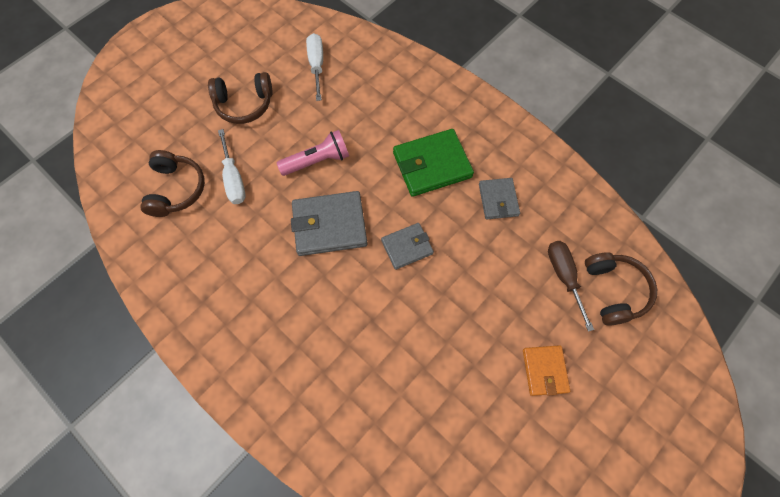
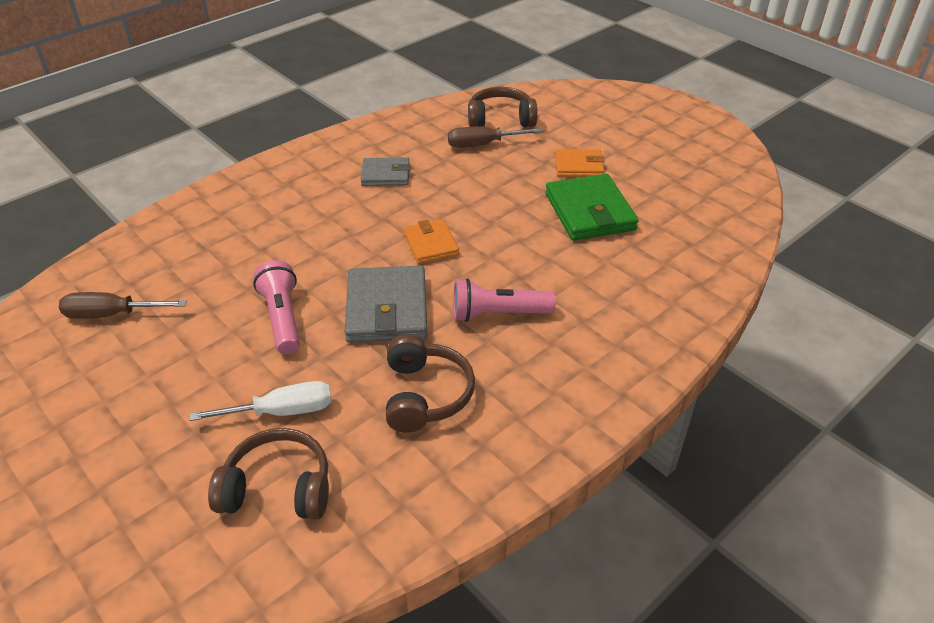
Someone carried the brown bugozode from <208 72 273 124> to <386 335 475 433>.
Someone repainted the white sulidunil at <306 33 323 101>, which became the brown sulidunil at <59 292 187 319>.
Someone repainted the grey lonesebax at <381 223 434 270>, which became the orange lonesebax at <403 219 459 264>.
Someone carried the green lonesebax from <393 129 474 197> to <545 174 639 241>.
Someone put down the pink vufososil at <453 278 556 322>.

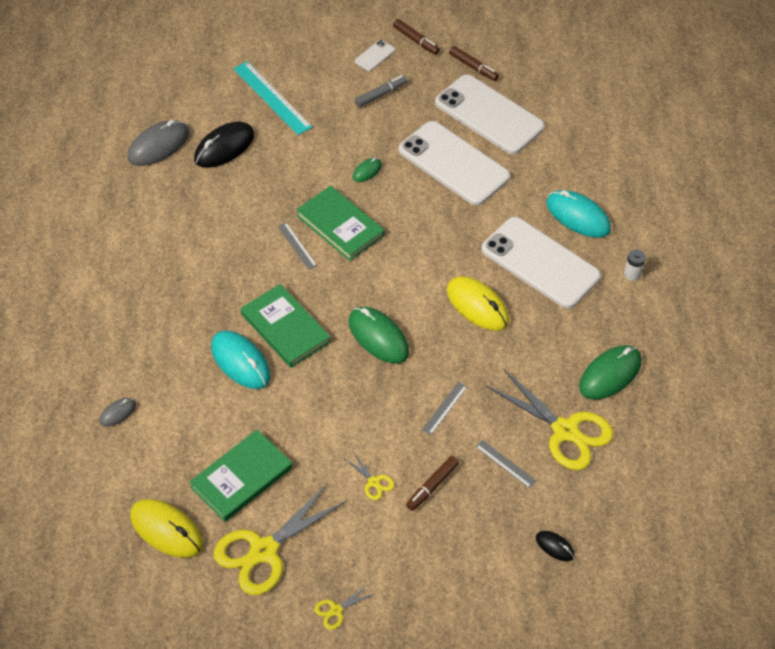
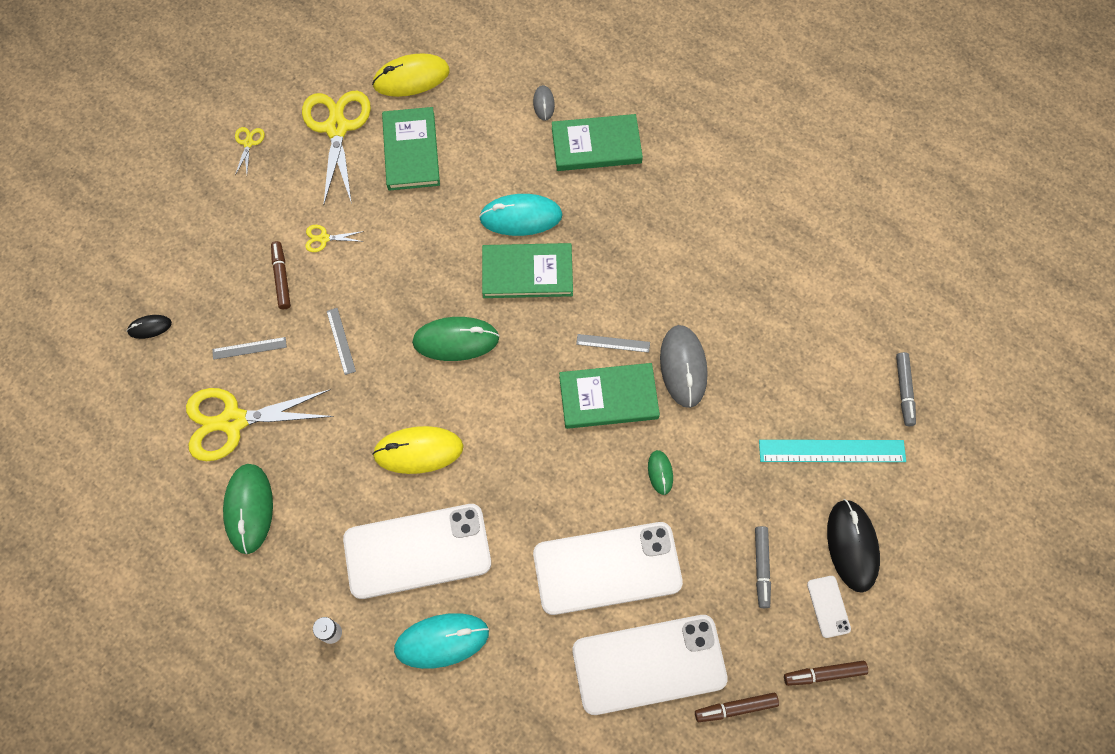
Someone carried the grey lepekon from <128 120 189 166> to <660 325 708 408>.
Someone carried the black lepekon from <194 122 254 168> to <827 499 880 593>.
Someone put down the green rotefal at <552 114 643 171>.
Someone put down the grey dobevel at <896 352 916 426>.

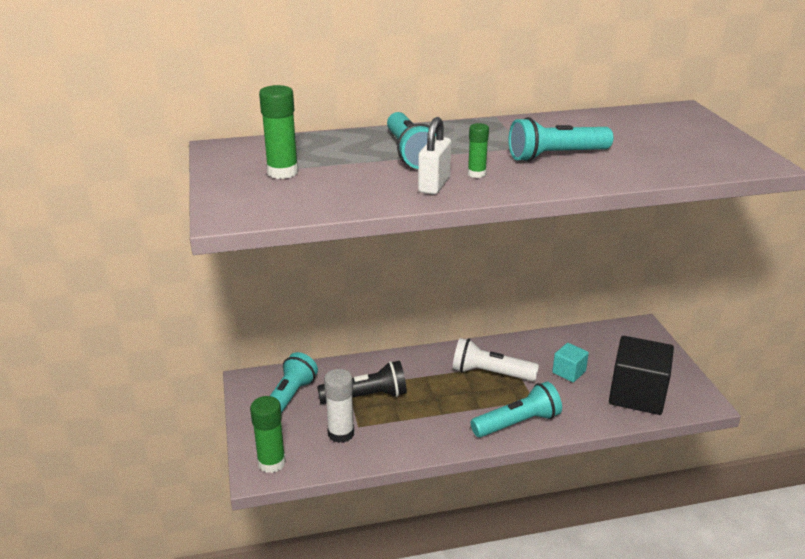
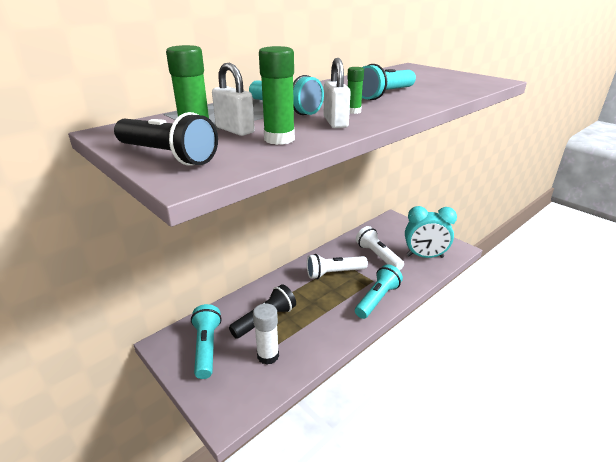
Someone carried the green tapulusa from <250 396 286 473> to <259 46 295 145>.
Someone swapped the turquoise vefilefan at <552 343 589 382> for the white vufososil at <356 226 404 270>.
Someone swapped the black vefilefan at <609 336 674 415> for the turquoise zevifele at <405 206 457 258>.
Someone put down the black vufososil at <114 112 218 166>.
Someone put down the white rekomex at <212 62 255 136>.

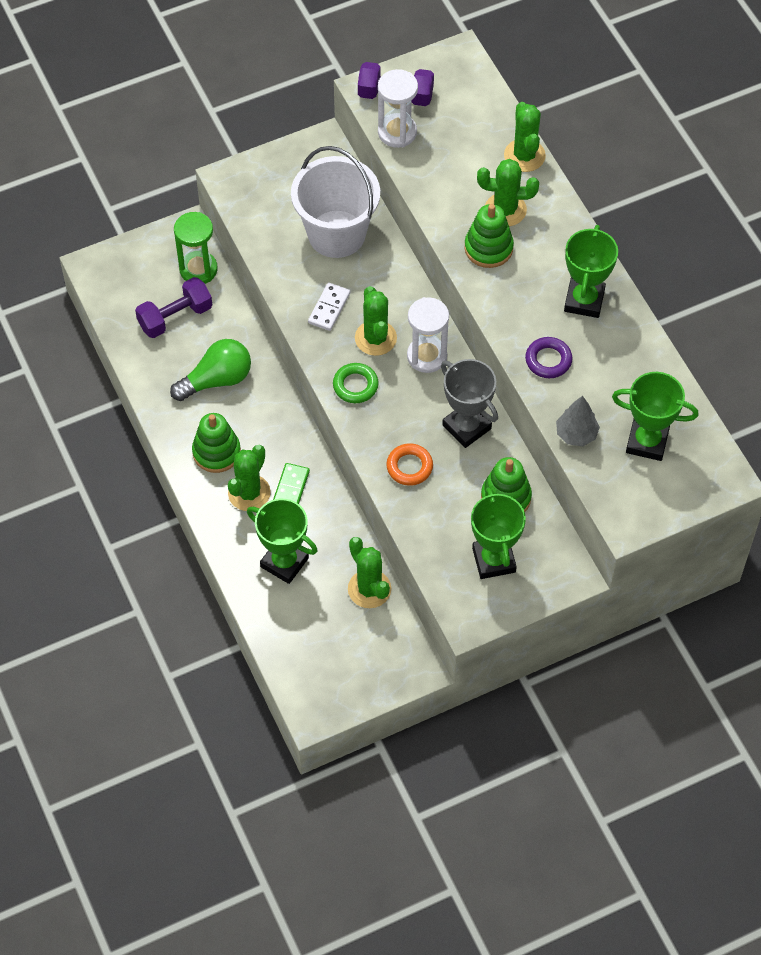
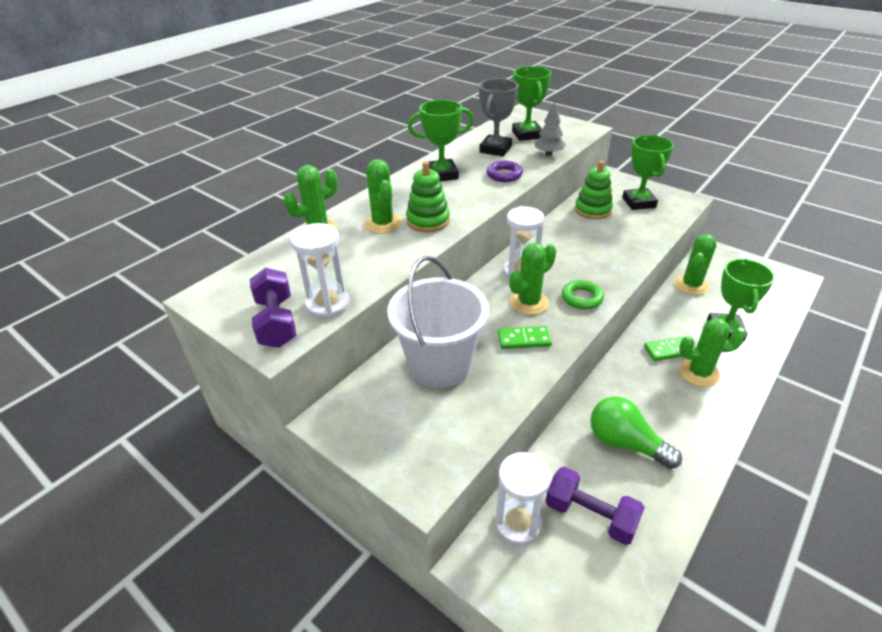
Someone repainted the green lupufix at <174 212 218 284>, which became the white lupufix at <495 452 551 545>.
Someone took away the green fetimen at <192 413 241 473>.
Someone repainted the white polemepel at <308 282 350 331>, which became the green polemepel at <498 326 552 349>.
Someone took away the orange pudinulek at <386 443 433 486>.
Someone carried the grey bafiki from <441 359 498 448> to <479 78 518 157>.
Someone rotated the green bafiki at <471 487 526 579> by 60 degrees counterclockwise.

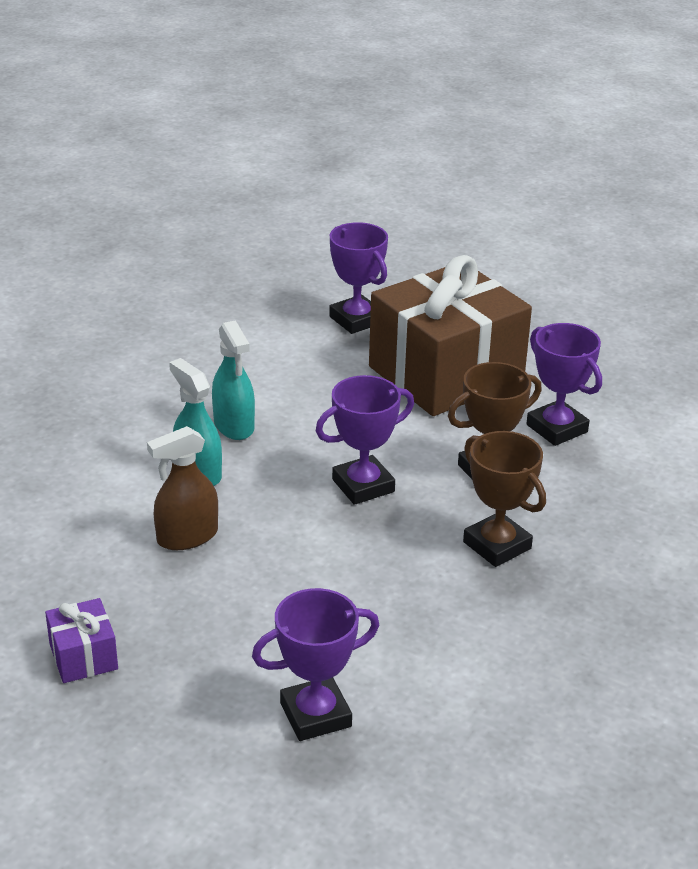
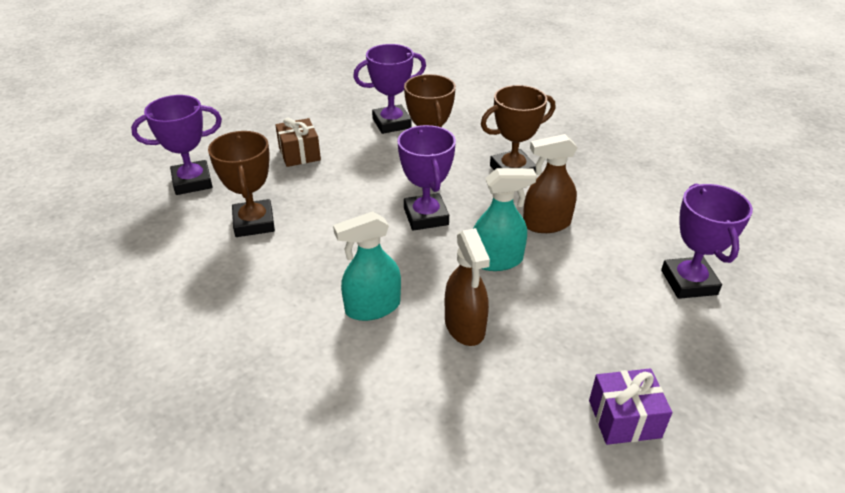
Someone carried the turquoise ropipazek from <212 320 255 440> to <473 168 537 271>.
Someone scaled the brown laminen at <369 255 532 416> by 0.40.
Someone put down the brown bafiki at <208 131 275 237>.
Someone put down the brown ropipazek at <523 134 578 233>.

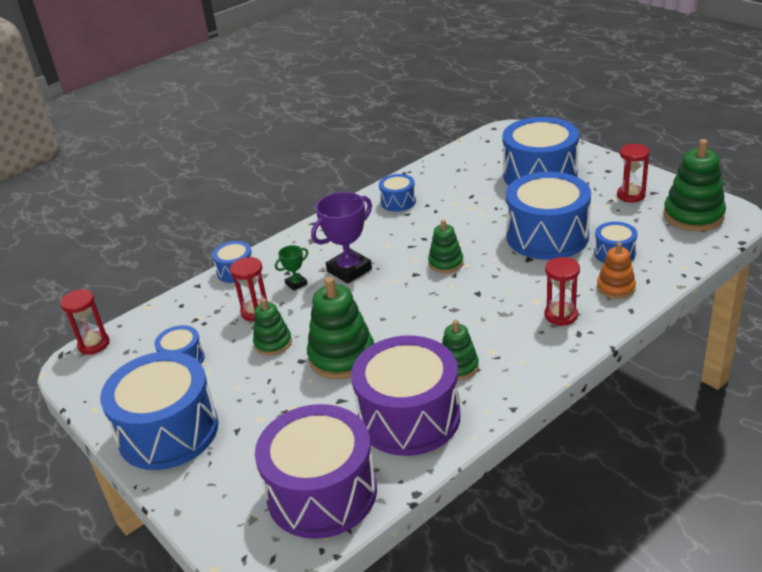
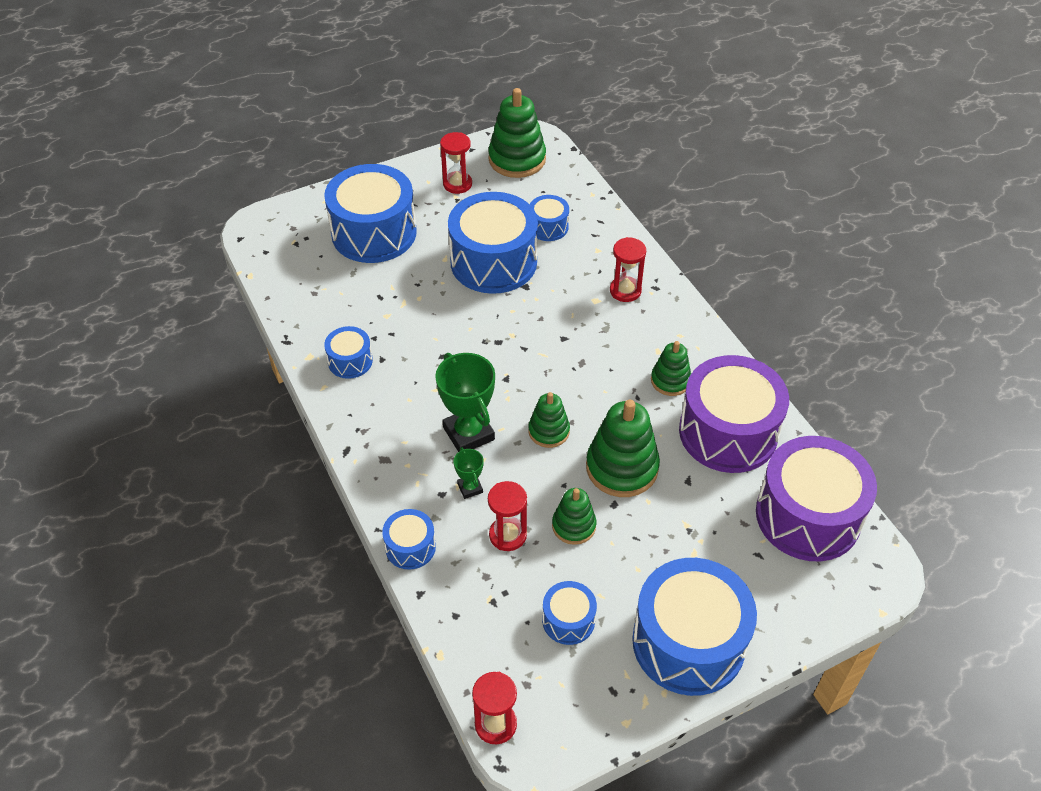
Someone repainted the purple bafiki at <311 192 372 284>, which became the green bafiki at <435 353 495 452>.
Someone carried the green fetimen from <428 220 464 273> to <528 392 570 448>.
Someone took away the orange fetimen at <597 242 636 299>.

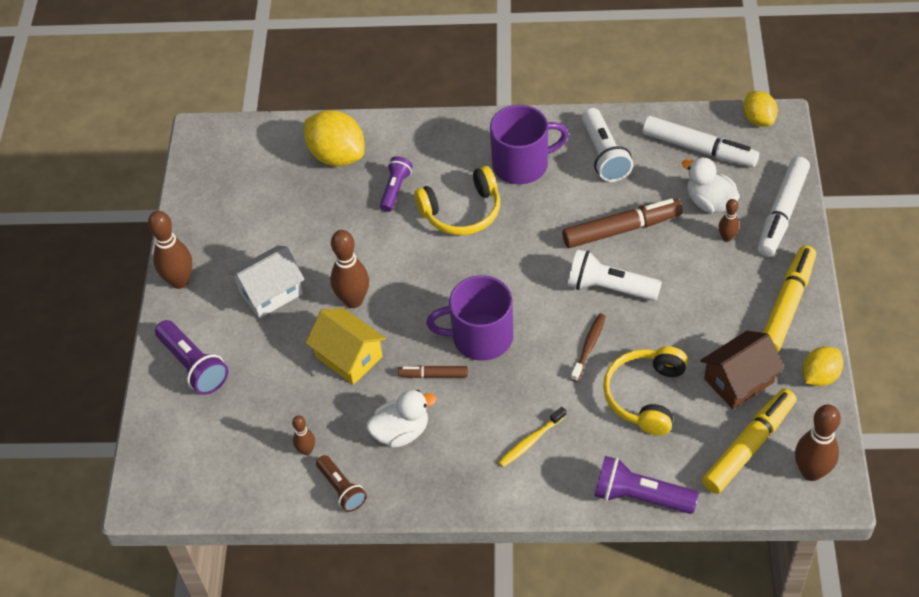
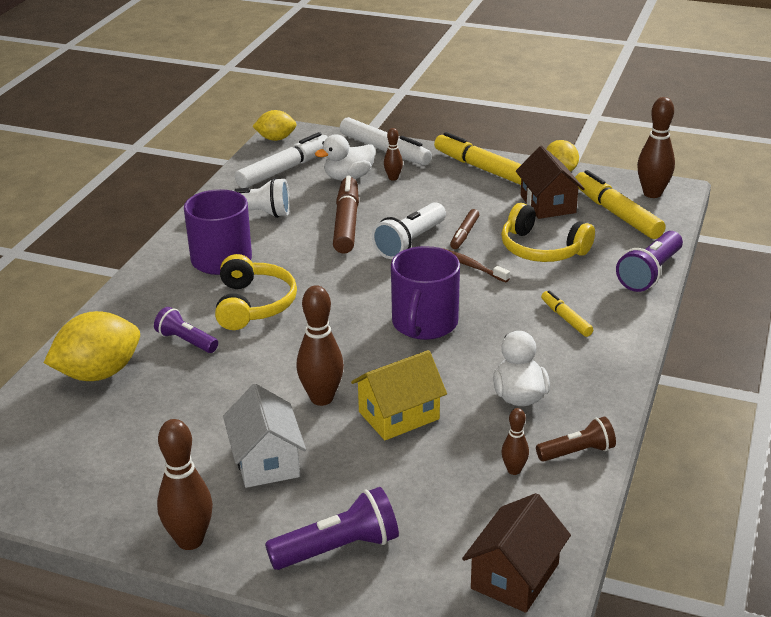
Someone carried the brown dobevel from <398 365 468 378> to <450 209 479 249>.
Someone swapped the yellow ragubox at <498 407 566 467> for the yellow dobevel at <541 290 593 337>.
Someone put down the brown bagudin at <462 493 571 613>.

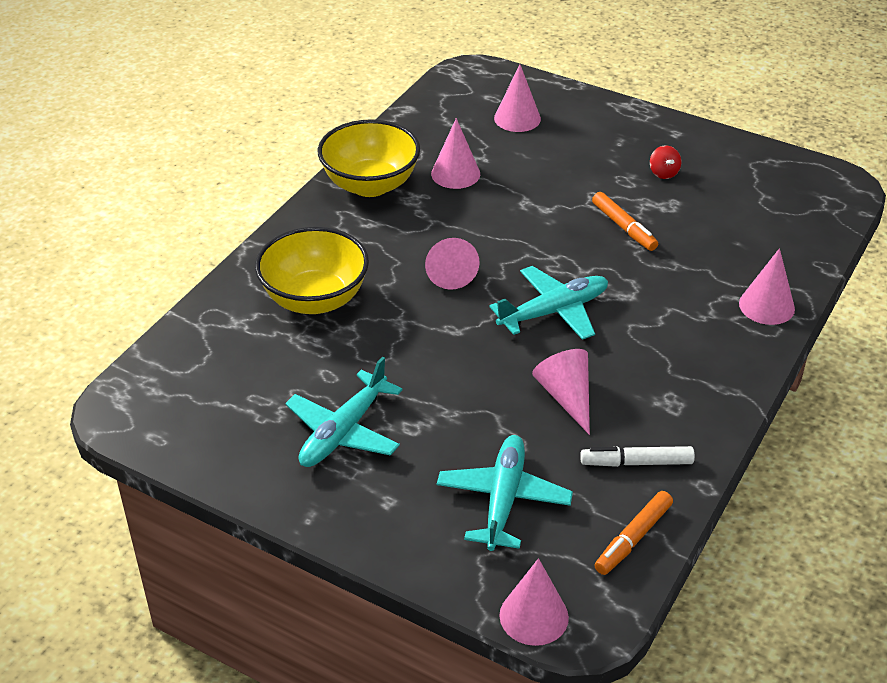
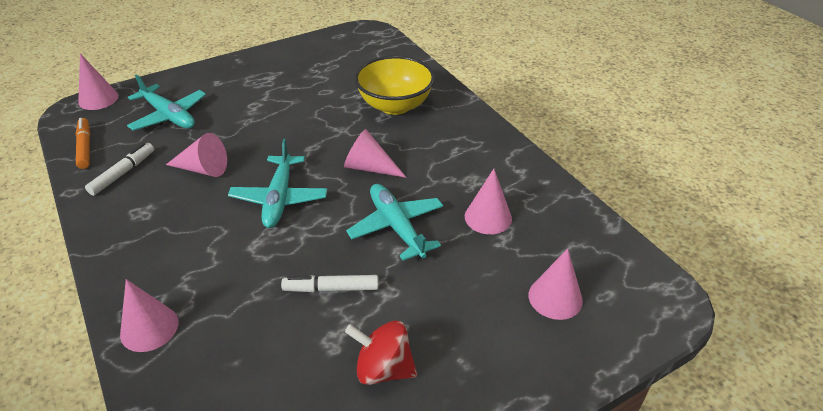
Someone carried the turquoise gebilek from <285 357 402 467> to <346 184 443 261>.
Someone took away the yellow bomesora at <318 119 420 197>.
Someone repainted the orange dobevel at <592 192 658 251>, which became the white dobevel at <281 275 379 292>.
Someone scaled the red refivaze at <650 146 681 179> by 1.75.

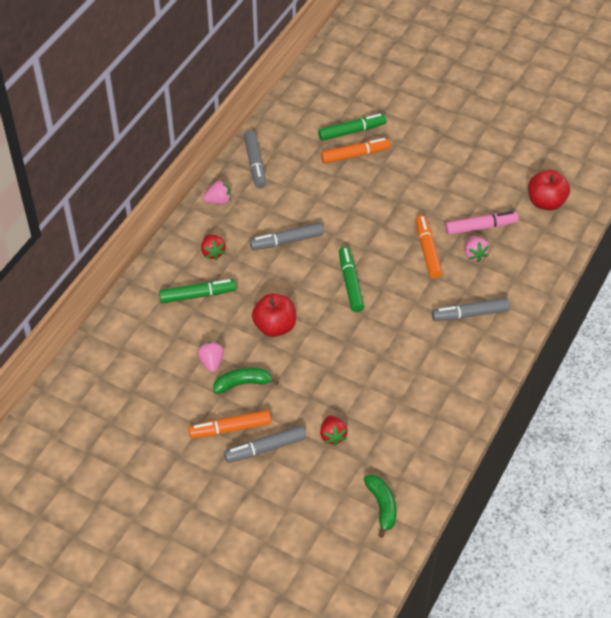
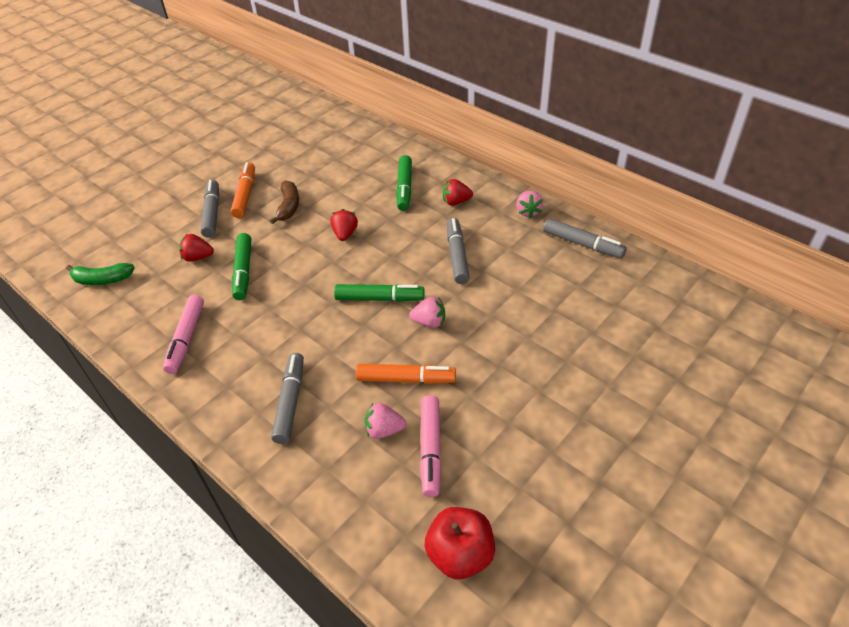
Someone carried the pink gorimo from <197 342 224 373> to <409 297 445 328>.
Someone repainted the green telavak at <213 368 279 394>, which became the brown telavak at <270 180 299 224>.
Someone rotated the grey dobevel at <244 131 266 188> by 150 degrees counterclockwise.
Someone swapped the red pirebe at <252 294 296 337> for the red gorimo at <330 209 358 241>.
Someone carried the green dobevel from <318 114 386 141> to <232 233 251 300>.
Someone took away the orange dobevel at <321 138 391 164>.
Someone put down the pink dobevel at <163 295 204 374>.

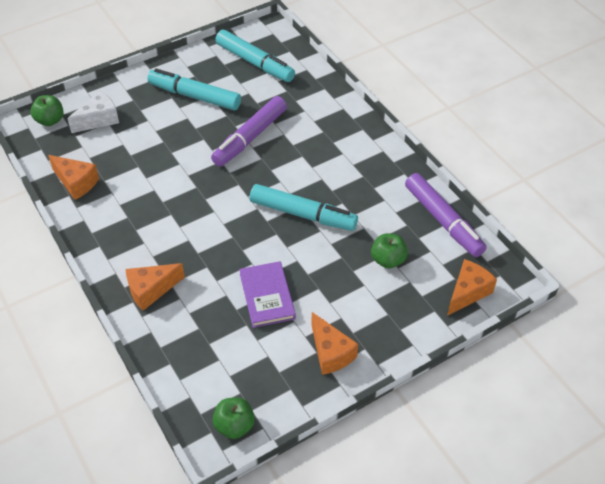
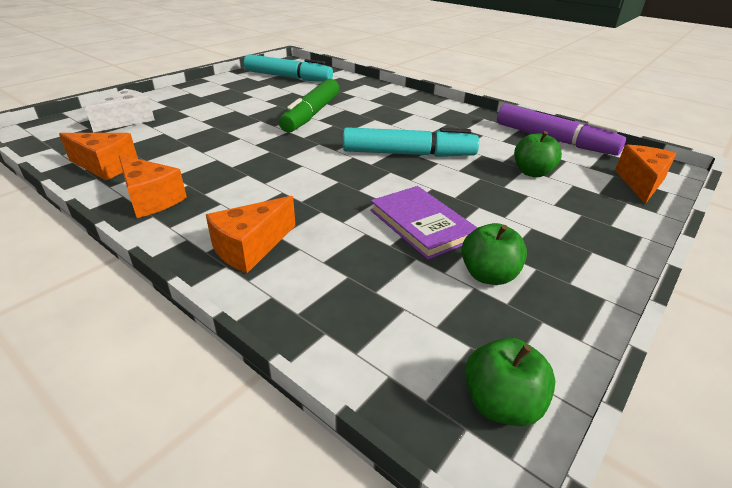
Someone carried the green pirebe from <30 95 64 126> to <462 223 527 285>.
Someone took away the turquoise dobevel at <147 68 241 110>.
Someone repainted the purple dobevel at <211 96 287 167>, which became the green dobevel at <279 79 339 132>.
Someone carried the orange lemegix from <312 312 358 375> to <119 155 187 218>.

